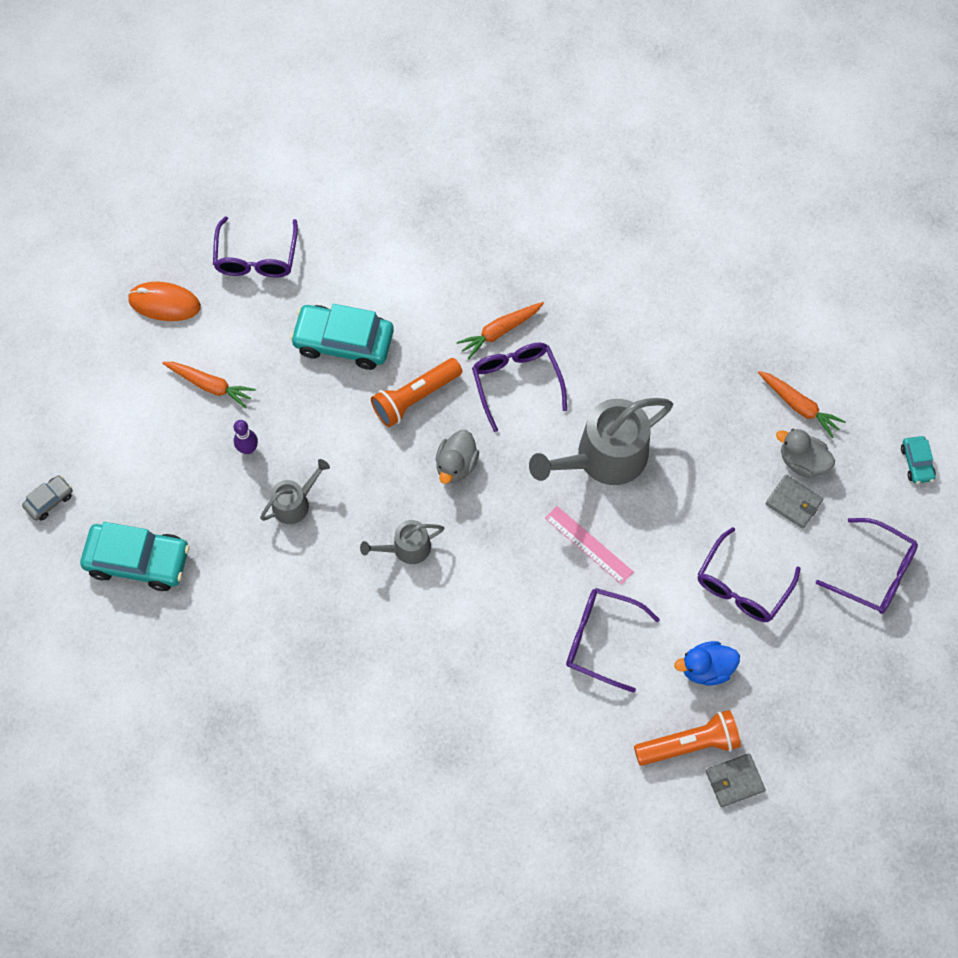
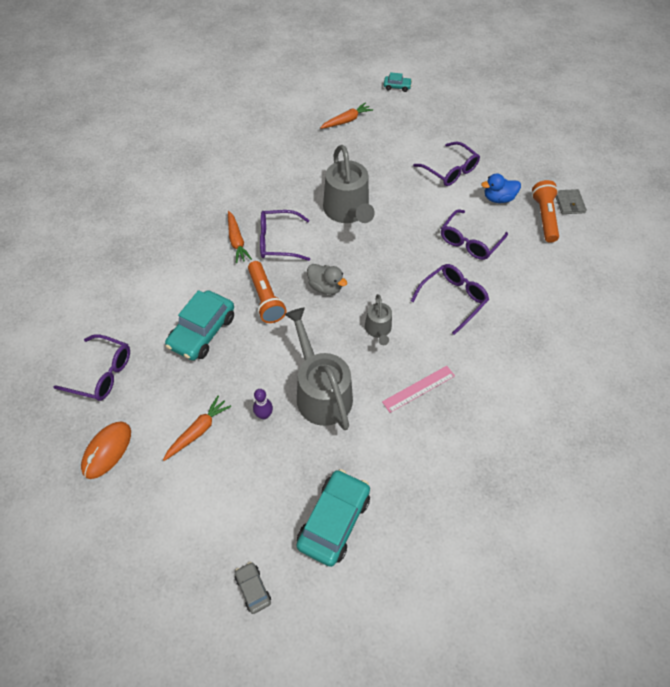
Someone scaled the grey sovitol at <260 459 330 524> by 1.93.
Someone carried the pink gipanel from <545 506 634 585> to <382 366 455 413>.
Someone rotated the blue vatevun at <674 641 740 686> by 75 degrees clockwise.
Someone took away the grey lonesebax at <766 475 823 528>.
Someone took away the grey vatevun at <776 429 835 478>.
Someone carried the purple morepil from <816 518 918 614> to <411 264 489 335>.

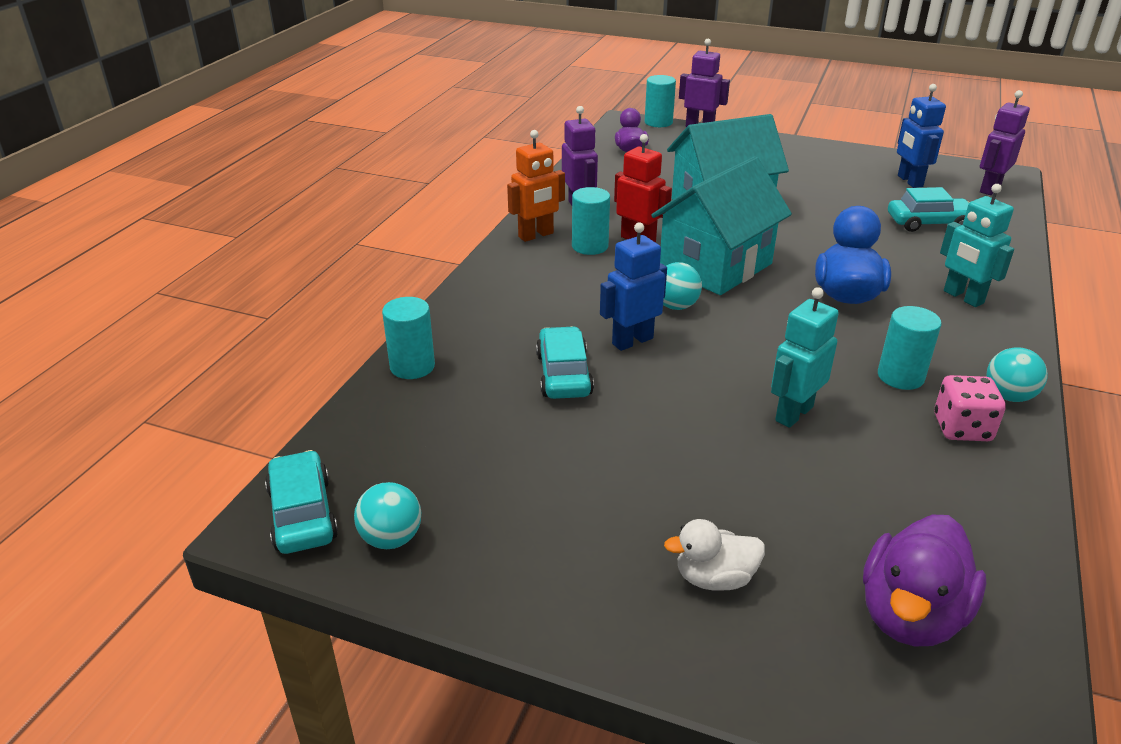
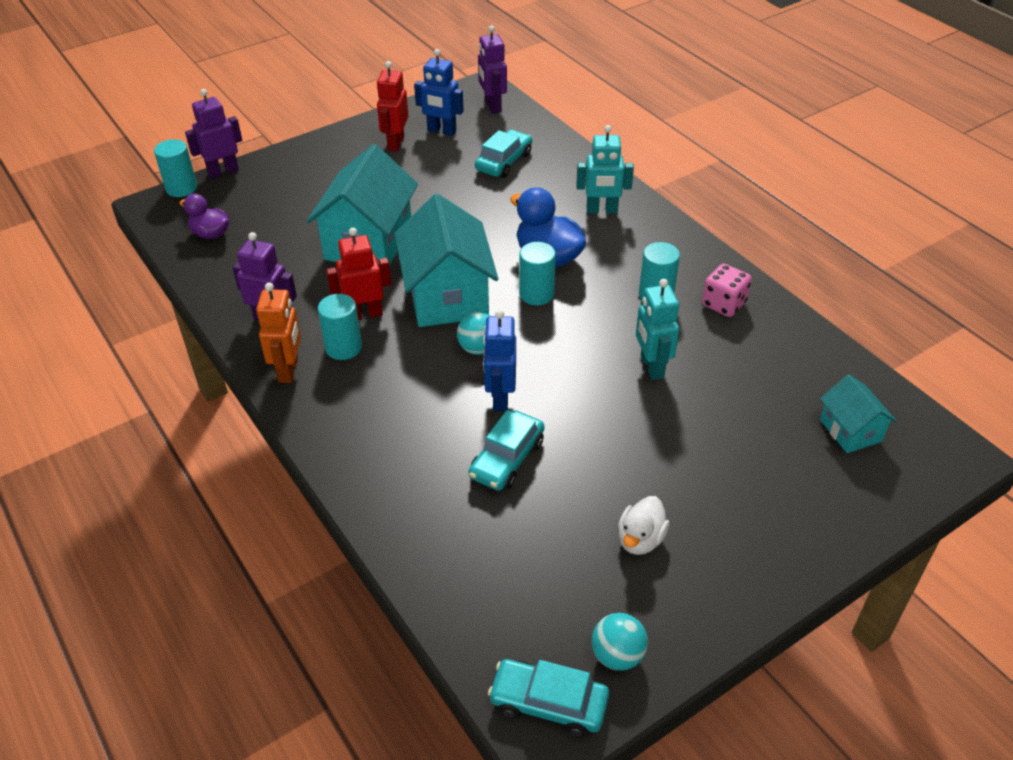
Someone carried the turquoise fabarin from <382 297 435 379> to <519 242 556 305>.
Someone rotated the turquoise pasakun at <536 326 594 399> by 90 degrees counterclockwise.
Someone carried the white vatevun from <664 519 765 591> to <618 496 670 555>.
Someone swapped the purple vatevun at <863 515 986 646> for the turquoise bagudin at <820 374 897 453>.
Someone took away the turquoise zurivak at <986 347 1048 402>.
Someone put down the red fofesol at <377 61 408 152>.

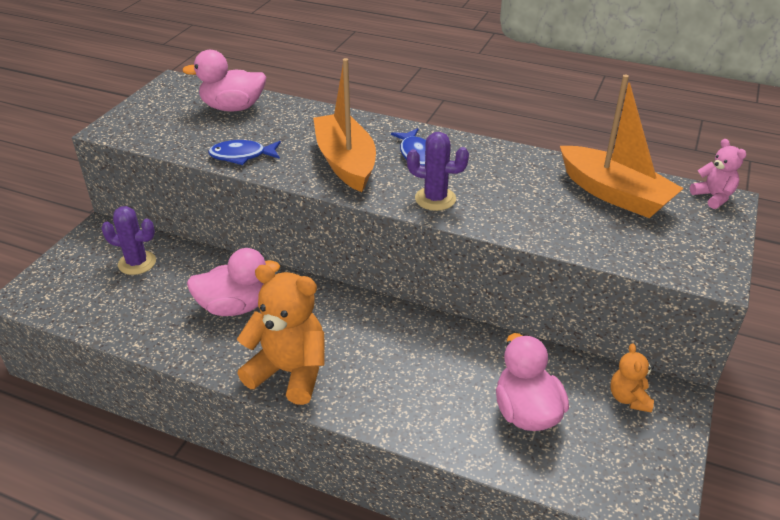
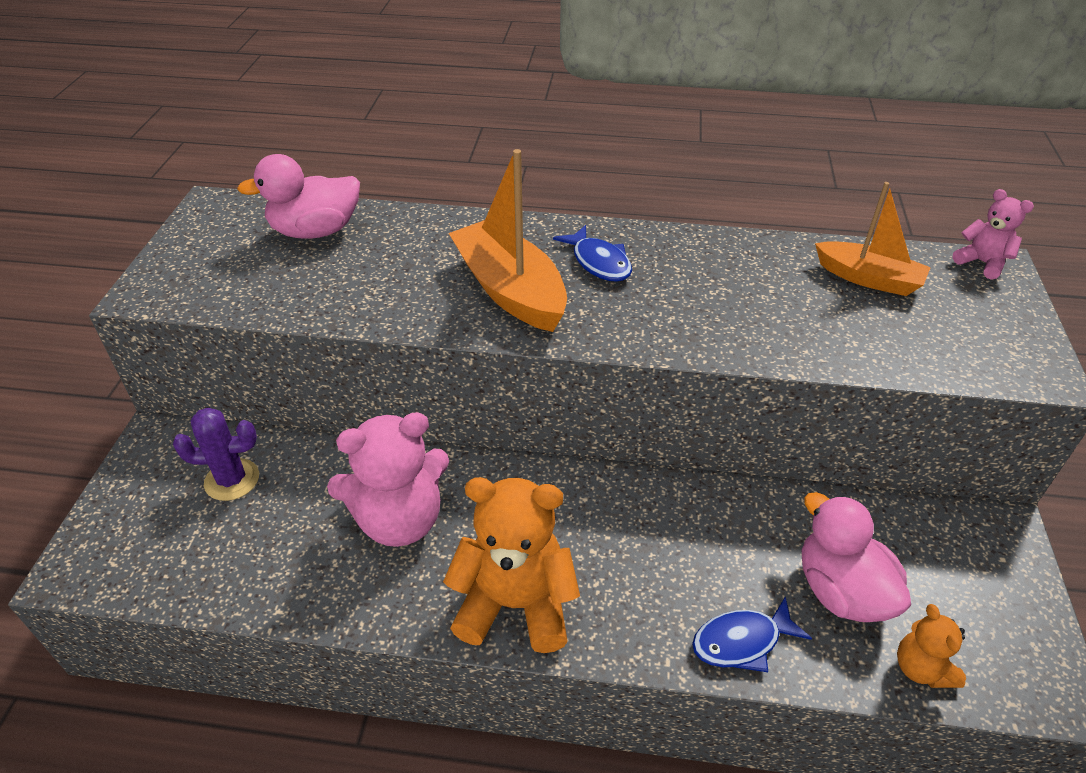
Someone swapped the pink vatevun at <187 248 280 316> for the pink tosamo at <327 412 449 547>.
Someone carried the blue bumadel from <208 140 281 165> to <692 596 812 672>.
Someone took away the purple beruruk at <407 132 469 211>.
Someone scaled the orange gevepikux at <560 75 684 218> by 0.66.
Someone carried the orange tosamo from <610 343 654 413> to <897 604 966 688>.

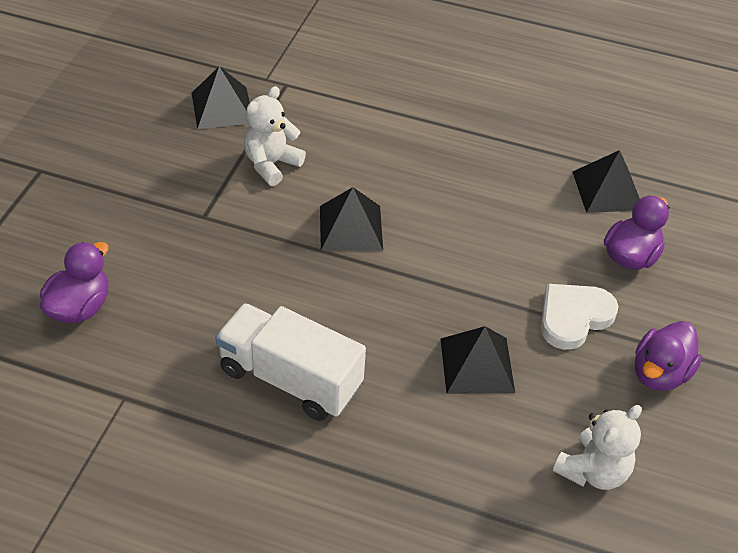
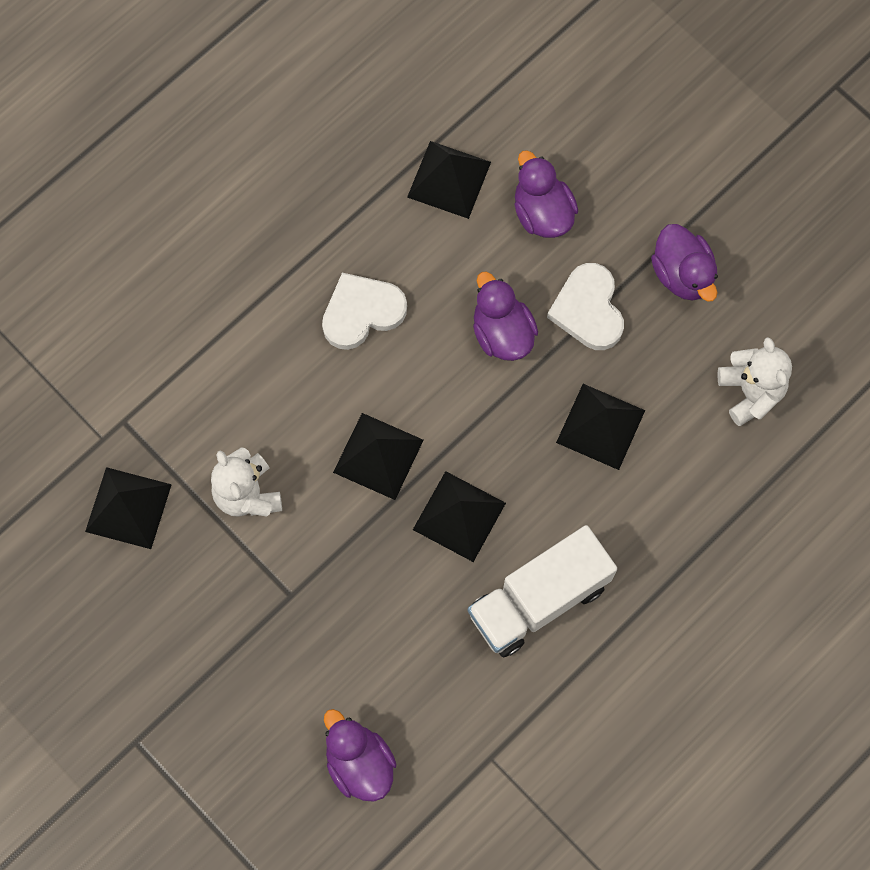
Someone put down the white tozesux at <322 273 407 350>.
Someone put down the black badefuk at <413 471 506 562>.
Someone put down the purple vatevun at <473 271 538 361>.

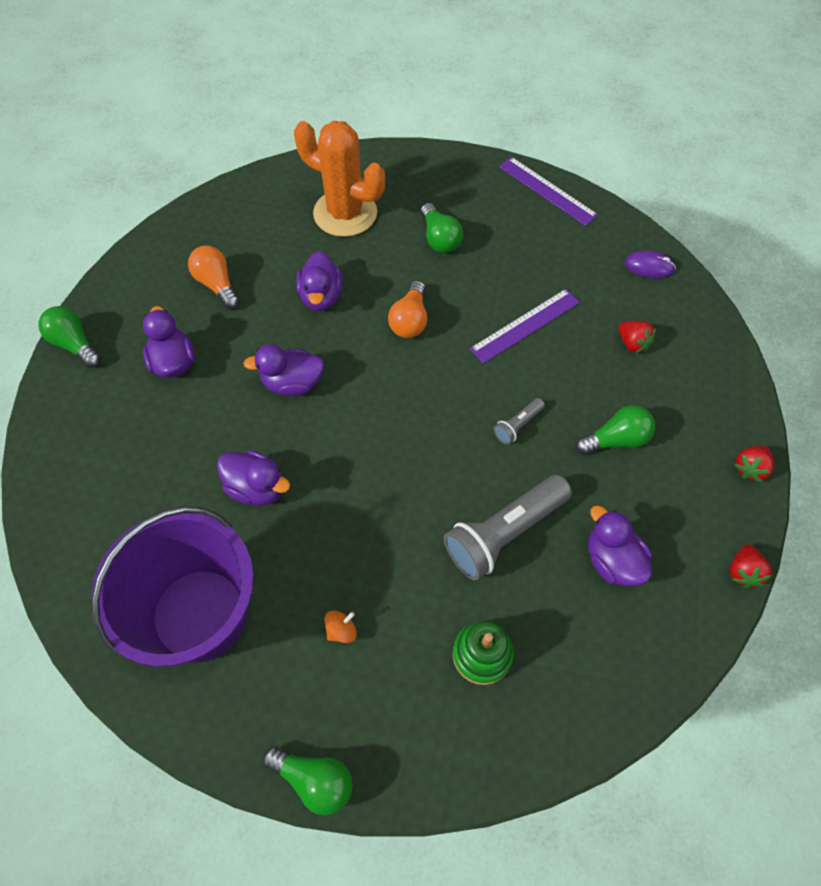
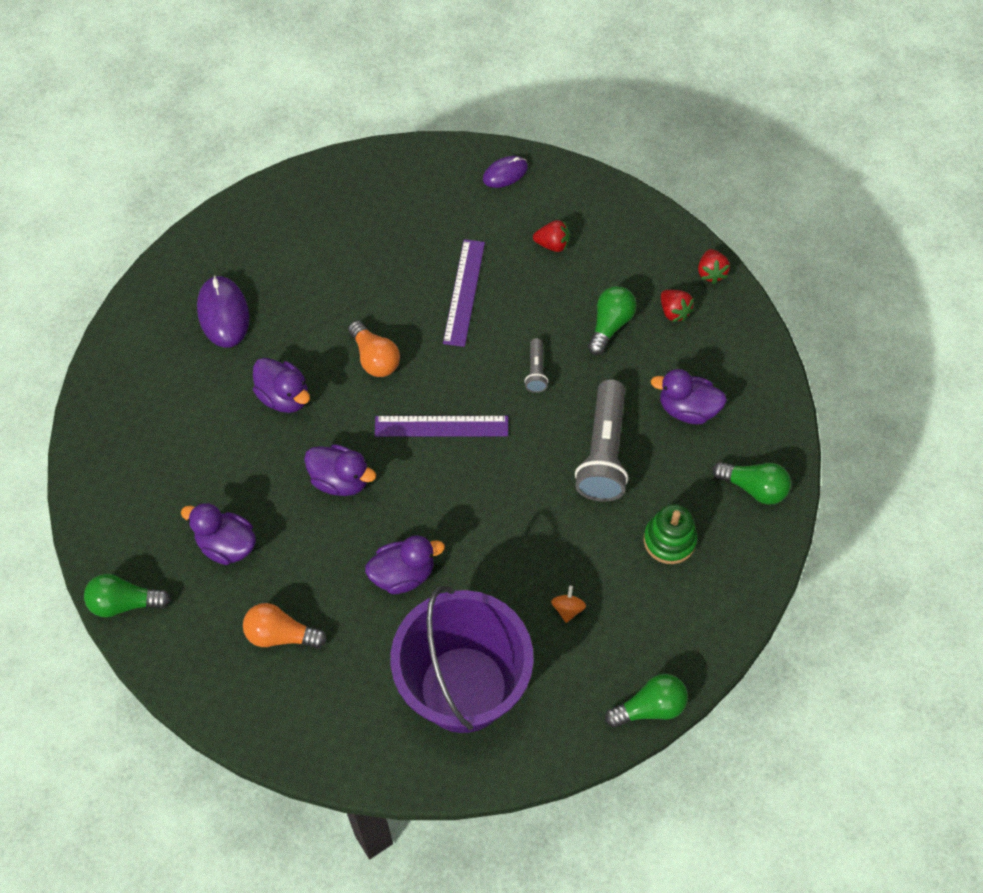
Someone carried the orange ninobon from <188 246 239 309> to <243 603 327 648>.
Someone rotated the purple vatevun at <243 344 324 396> by 105 degrees counterclockwise.
Someone swapped the orange beruruk at <294 121 385 237> for the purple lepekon at <197 275 249 348>.
Someone carried the green ninobon from <421 203 463 253> to <712 462 791 505>.
Someone carried the purple gipanel from <499 157 598 226> to <375 416 508 437>.
Someone carried the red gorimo from <730 545 772 588> to <661 290 694 322>.

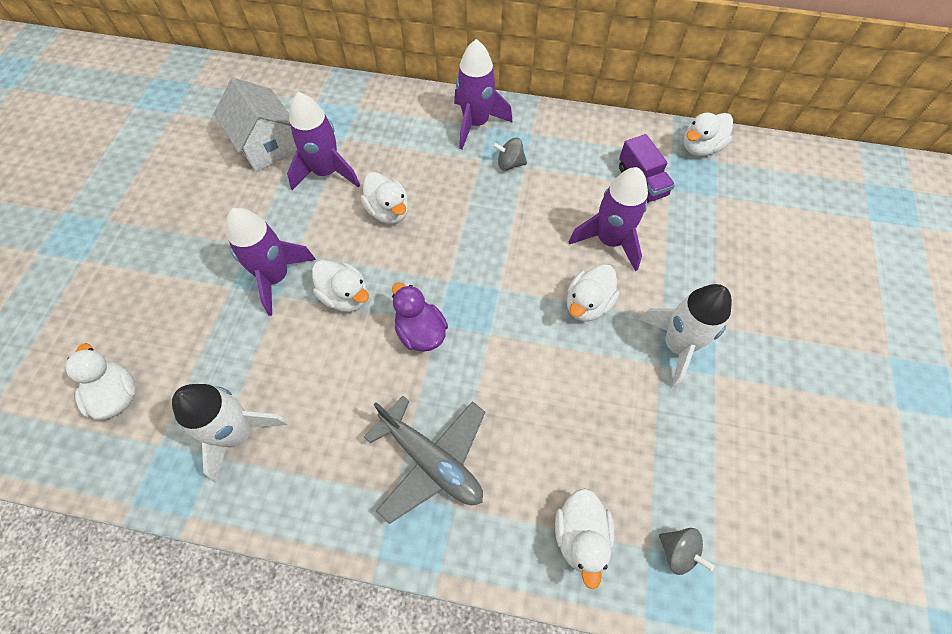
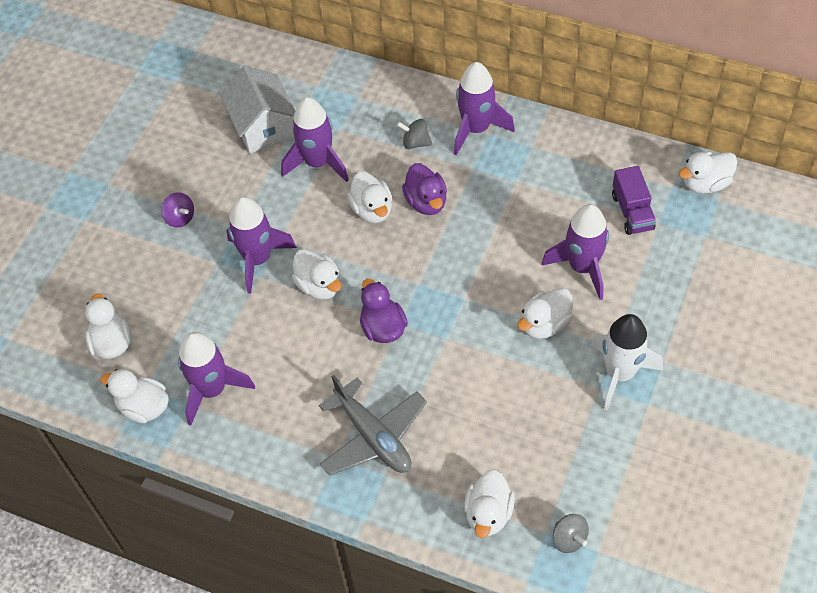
Someone repainted the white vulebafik at <172 384 289 483>, which became the purple vulebafik at <178 332 255 426>.
Someone carried the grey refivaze from <493 138 527 170> to <397 119 432 149>.
Someone put down the white vatevun at <100 369 169 423>.
Someone put down the purple refivaze at <161 192 194 228>.
Someone put down the purple vatevun at <402 163 447 215>.

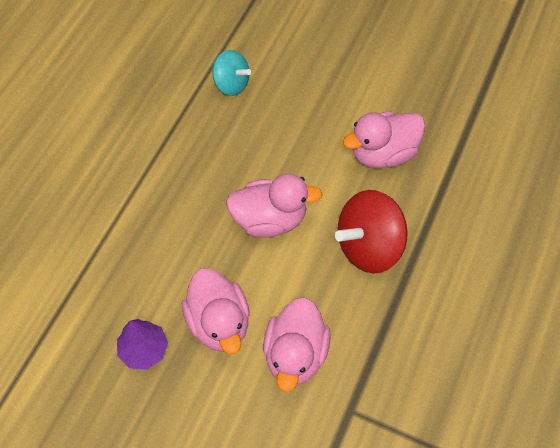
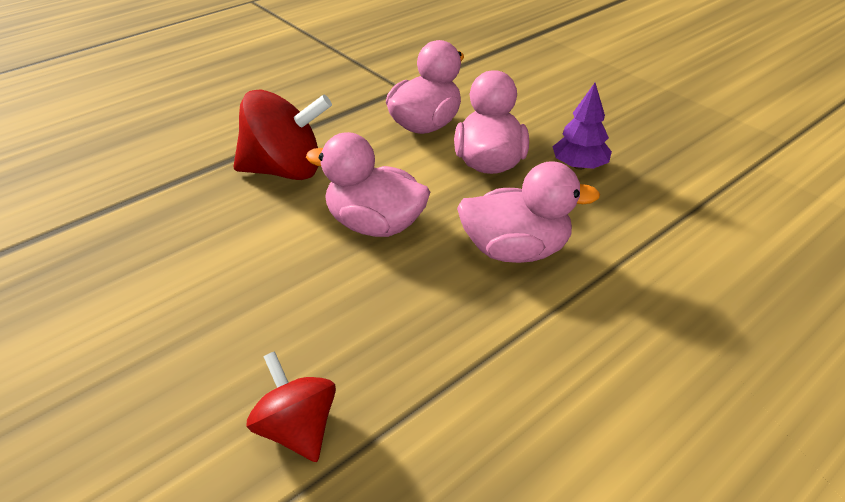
Someone repainted the turquoise refivaze at <212 50 251 96>, which became the red refivaze at <246 351 336 462>.
Someone carried the pink vatevun from <343 111 425 168> to <457 161 600 263>.

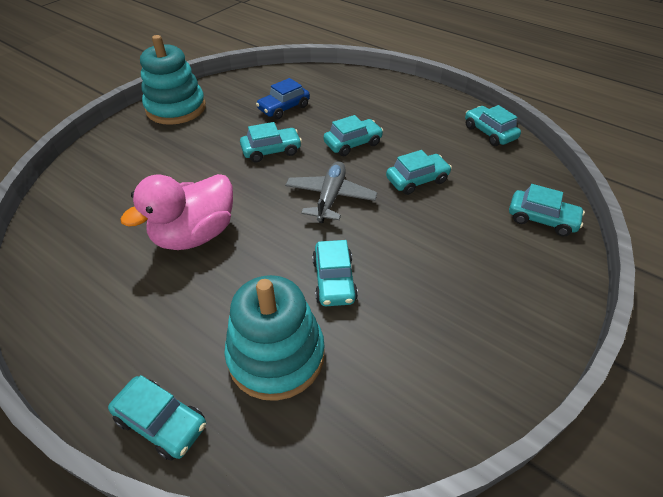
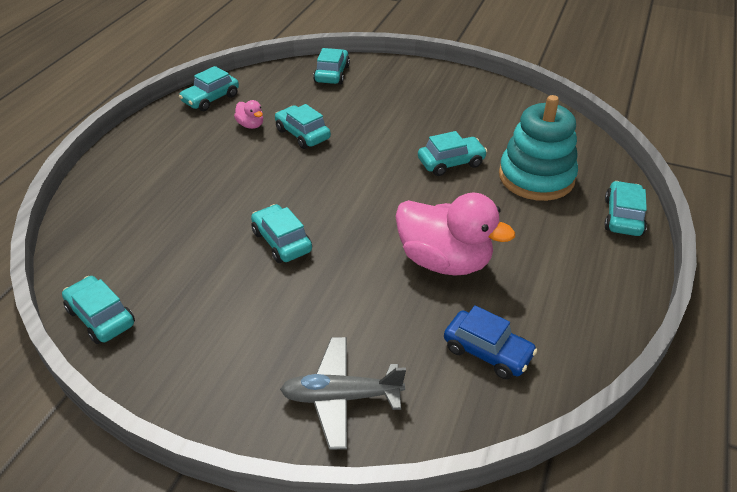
Someone took away the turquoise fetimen at <140 35 206 125>.
Someone carried the blue pasakun from <256 78 310 120> to <444 305 538 379>.
Someone carried the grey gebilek from <285 161 377 223> to <280 337 406 450>.
Someone carried the turquoise pasakun from <323 115 383 156> to <62 276 135 344>.
Someone put down the pink vatevun at <234 100 263 129>.

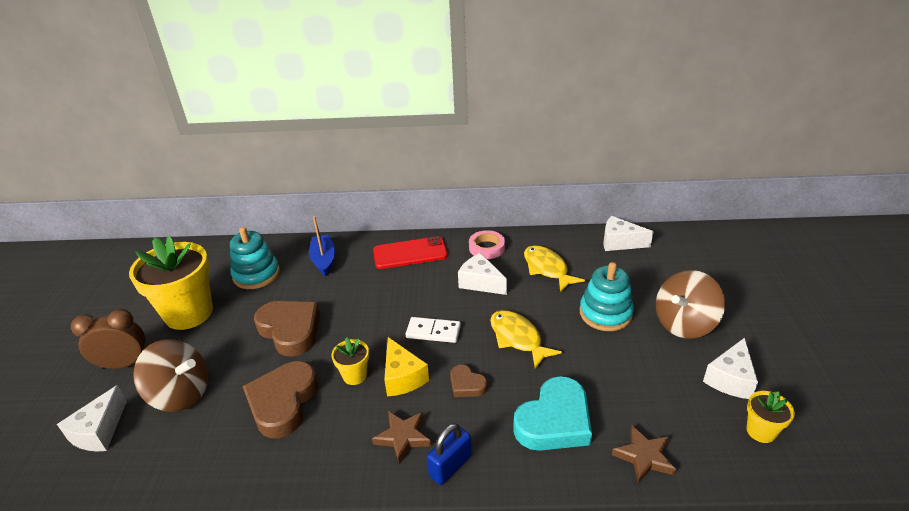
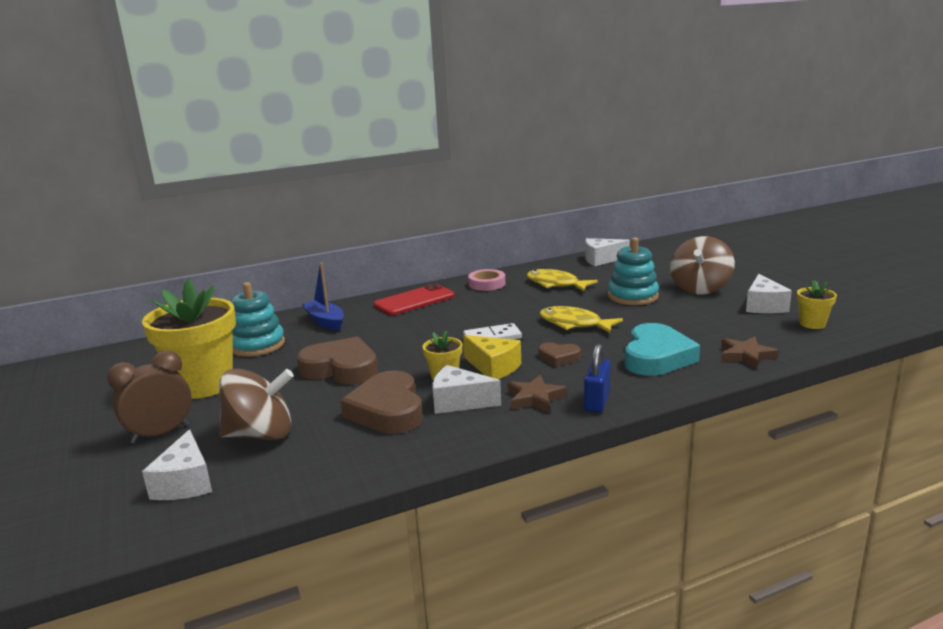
Someone carried the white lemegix from <458 253 507 295> to <432 365 501 414>.

